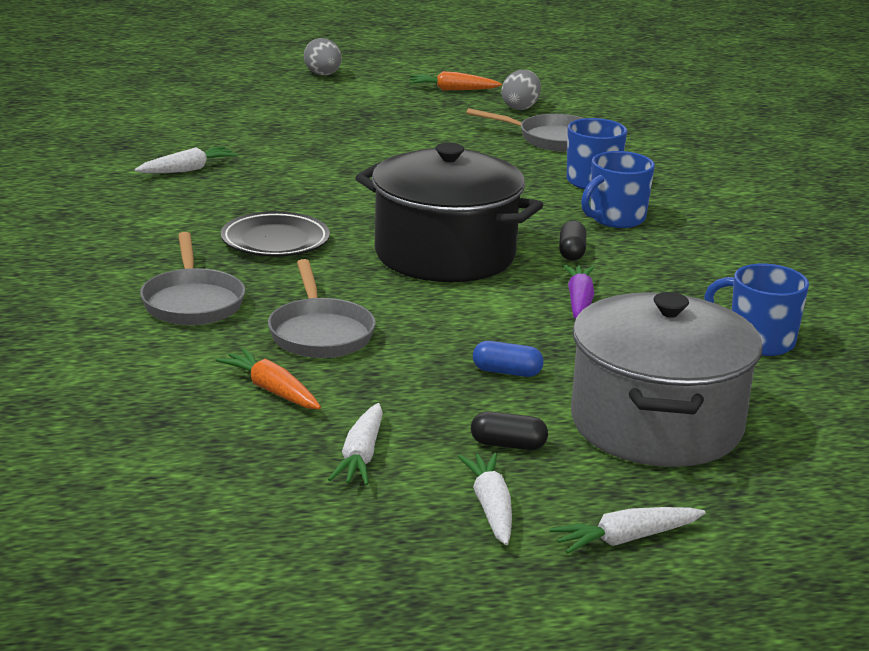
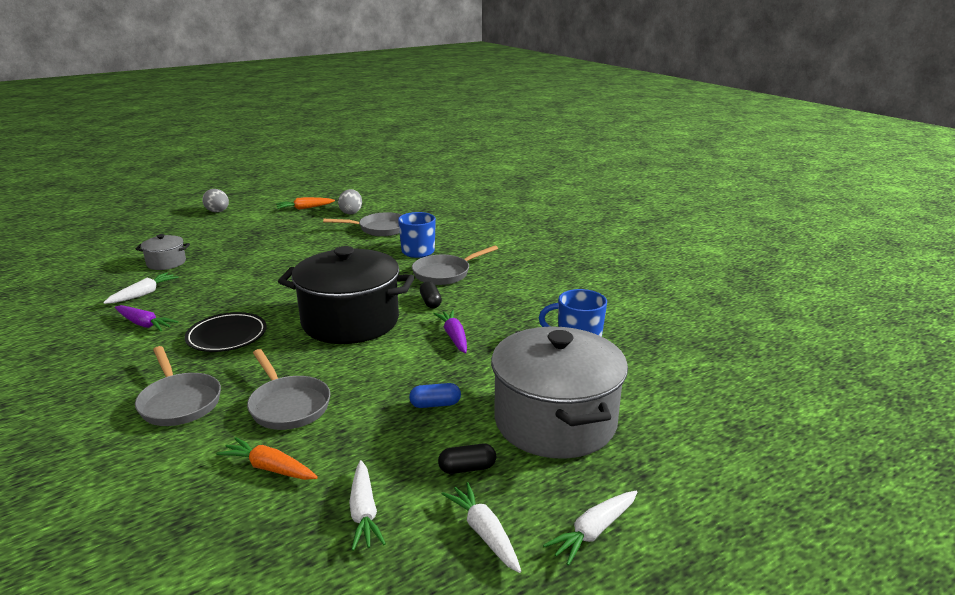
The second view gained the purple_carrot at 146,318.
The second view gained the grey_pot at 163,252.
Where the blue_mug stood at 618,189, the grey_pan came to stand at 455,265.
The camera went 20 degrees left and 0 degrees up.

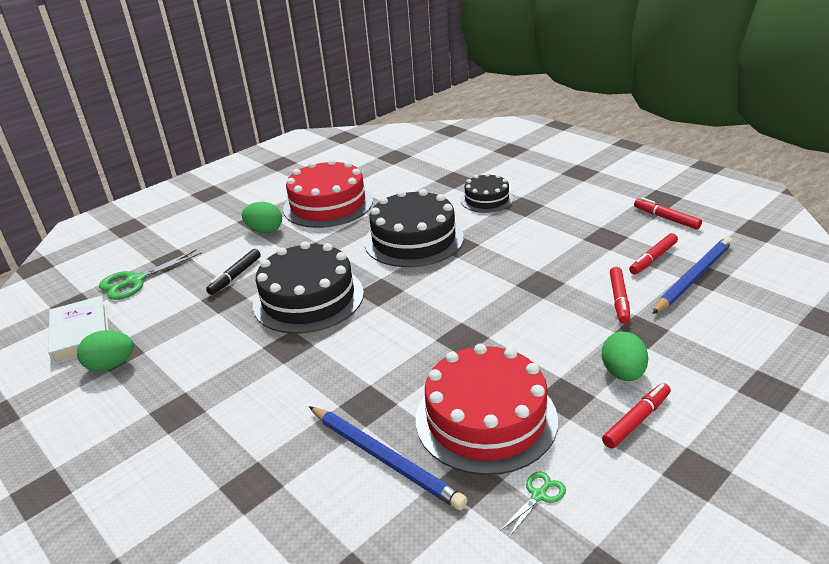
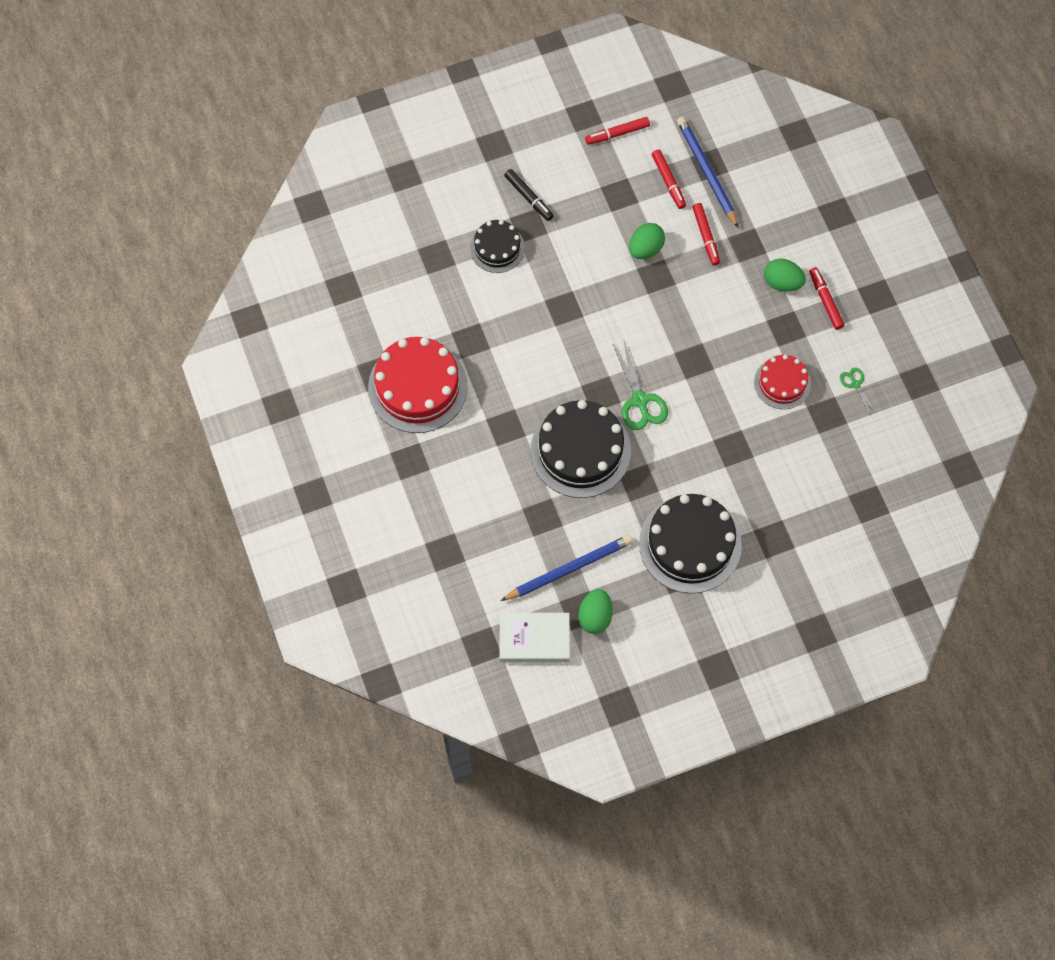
The green_scissors ended up elsewhere, having gone from 150,275 to 640,385.
The black_marker ended up elsewhere, having gone from 233,272 to 529,195.
The green_egg ended up elsewhere, having gone from 262,217 to 647,241.
The blue_pencil ended up elsewhere, having gone from 388,458 to 566,568.
The black_cake ended up elsewhere, having gone from 414,228 to 690,543.
The red_marker at 620,295 ended up facing another way, 45 degrees clockwise from before.
The size of the red_cake at 487,409 changed by a factor of 0.57.
The camera went 70 degrees left and 35 degrees up.

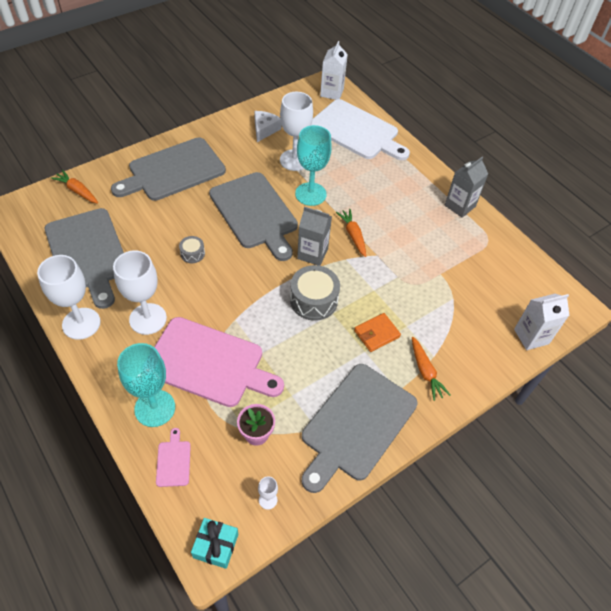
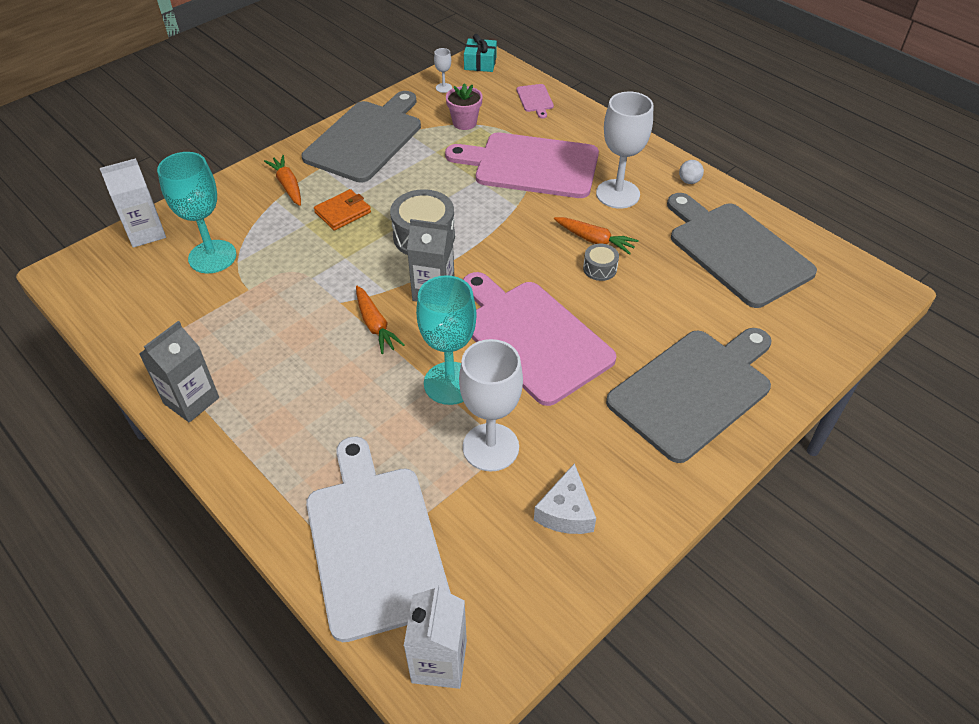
The orange_carrot ended up elsewhere, having gone from 74,187 to 596,236.
The turquoise_goblet ended up elsewhere, having gone from 146,385 to 196,212.
Where the white_goblet stood at 69,297, the white_ball came to stand at 691,172.
What was the grey_cutting_board at 253,216 turned into the pink_cutting_board at 539,339.
The white_cutting_board at 360,129 ended up facing another way, 45 degrees clockwise from before.
The camera went 175 degrees right and 5 degrees down.

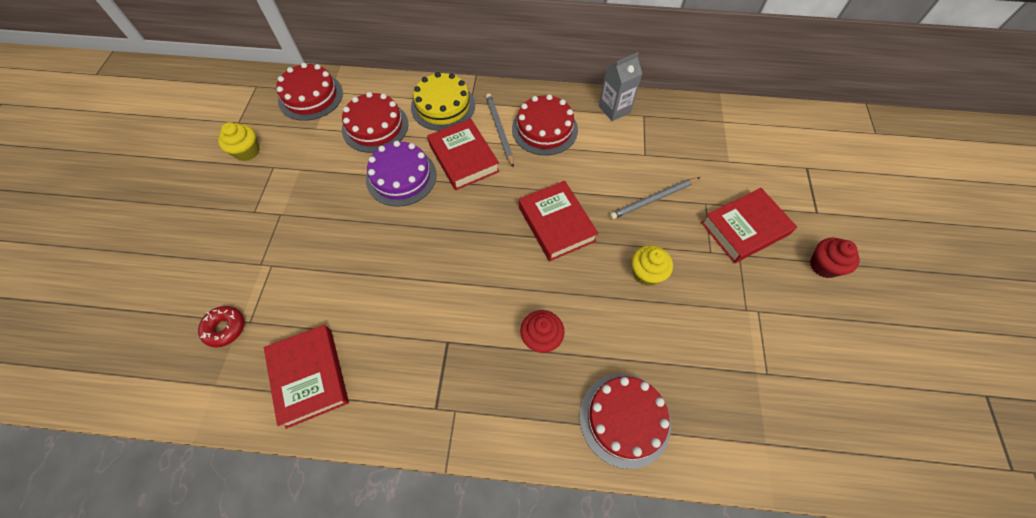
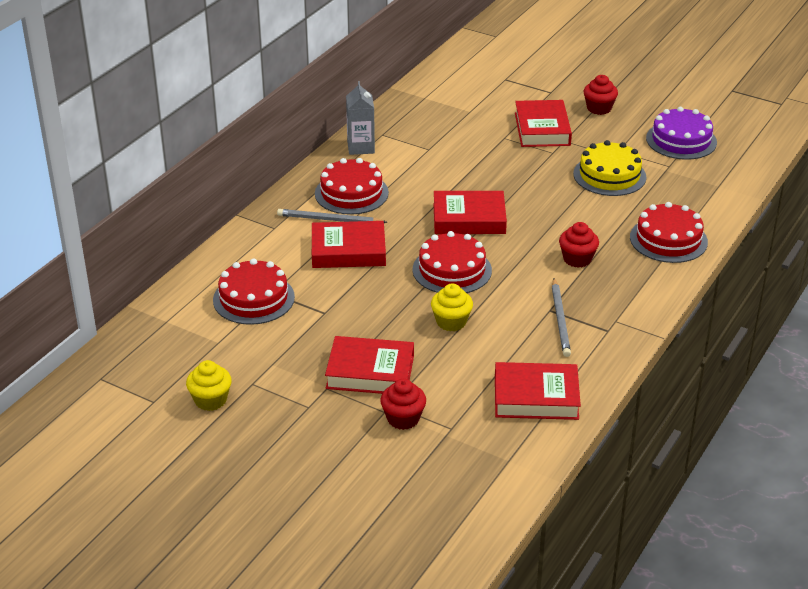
The second view lost the red_donut at 221,327.
The second view gained the red_book at 369,365.
The second view gained the red_cupcake at 403,404.
The red_cake ended up elsewhere, having gone from 309,92 to 452,262.
The purple_cake ended up elsewhere, having gone from 401,174 to 681,133.
The yellow_cake ended up elsewhere, having gone from 443,101 to 610,168.
The grey_pencil ended up elsewhere, having gone from 655,198 to 561,317.
The yellow_cupcake ended up elsewhere, having gone from 652,265 to 452,307.
The camera went 65 degrees left and 25 degrees down.

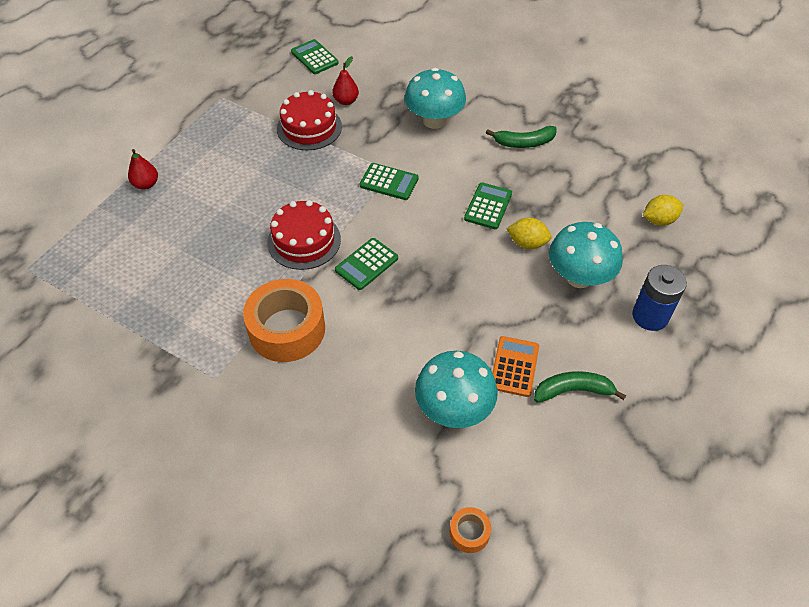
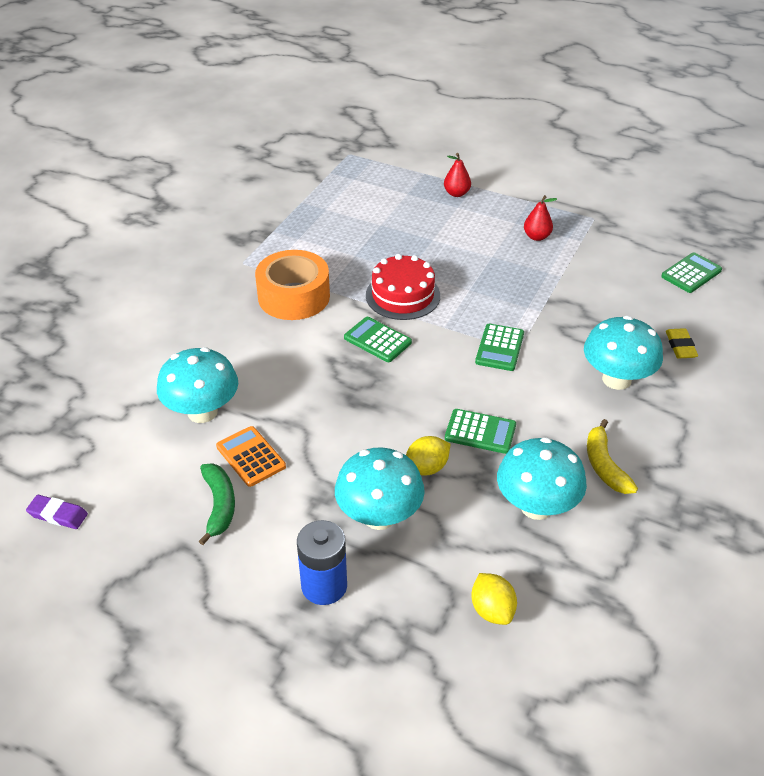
The second view lost the red_cake at 309,120.
The second view lost the orange_tape at 470,530.
The second view gained the purple_eraser at 57,512.
The second view gained the turquoise_mushroom at 542,478.
The second view gained the yellow_eraser at 682,343.
The red_pear ended up elsewhere, having gone from 345,80 to 540,218.
What was the green_banana at 521,137 turned into the yellow_banana at 612,456.
The orange_calculator at 515,366 ended up facing another way, 135 degrees counterclockwise from before.
The yellow_lemon at 528,233 ended up facing another way, 45 degrees clockwise from before.
The camera went 85 degrees right and 10 degrees down.

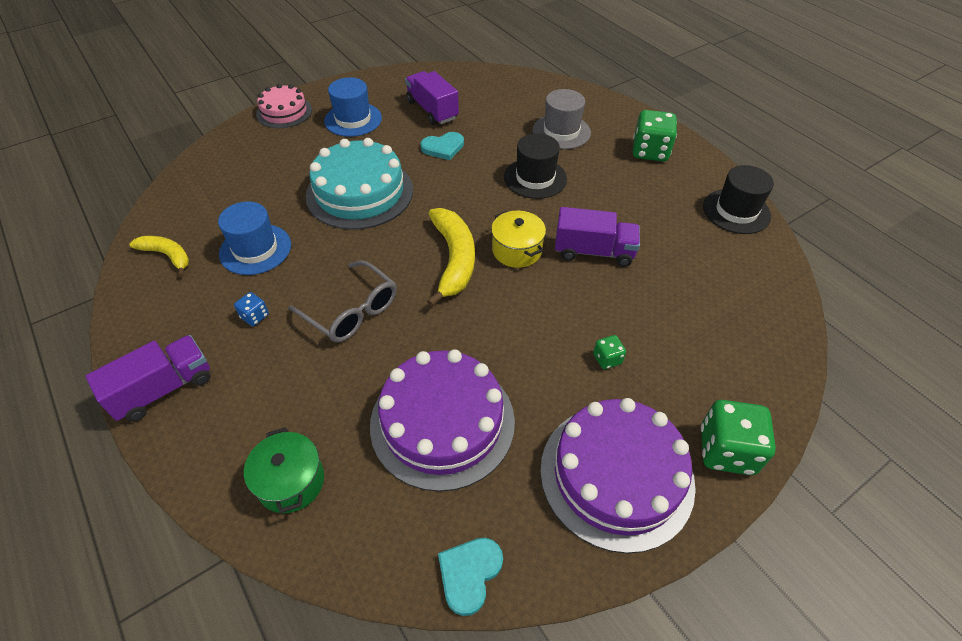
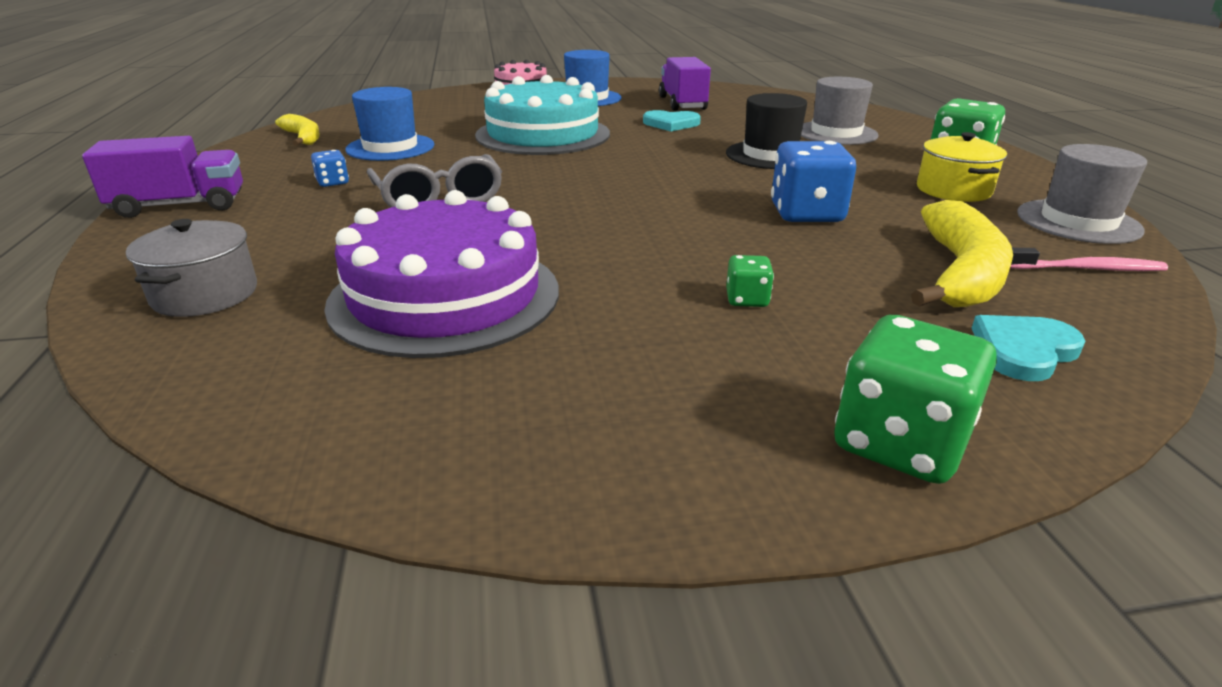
The second view lost the purple_cake at 618,476.
The second view gained the pink_toothbrush at 1089,259.
The yellow_banana ended up elsewhere, having gone from 451,257 to 962,253.
The turquoise_heart ended up elsewhere, having gone from 470,577 to 1028,348.
The yellow_pot ended up elsewhere, having gone from 518,239 to 962,167.
Where the purple_truck stood at 597,237, the blue_dice came to stand at 813,181.
What was the green_pot at 284,470 turned into the grey_pot at 191,268.
What was the black_hat at 738,199 turned into the grey_hat at 1082,194.
The camera went 25 degrees right and 20 degrees down.

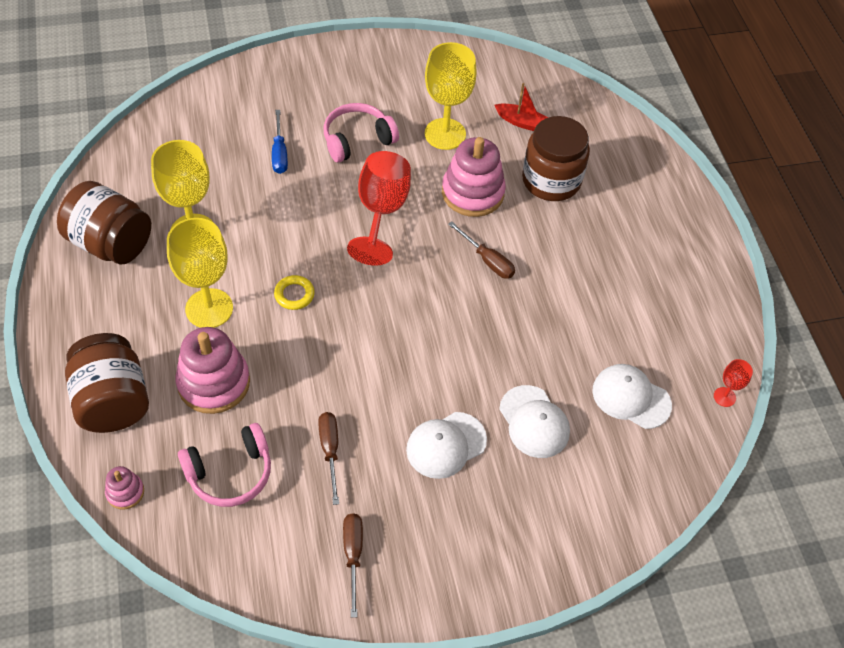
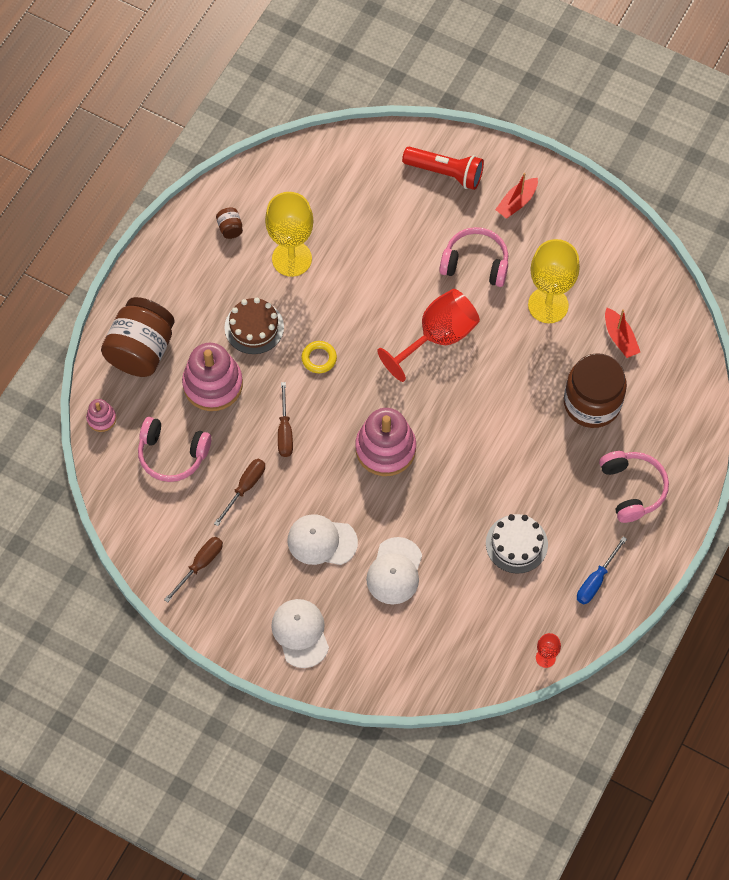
The second view gained the red_flashlight at 443,168.
The second view gained the white_cake at 517,544.
The second view gained the red_boat at 516,196.
The second view gained the pink_headphones at 634,487.
The blue_screwdriver ended up elsewhere, having gone from 280,142 to 602,570.
The pink_stacking_toy ended up elsewhere, having gone from 474,177 to 385,442.
The brown_screwdriver ended up elsewhere, having gone from 481,250 to 285,419.
The white_cap ended up elsewhere, having gone from 632,396 to 300,633.
Where the yellow_goblet stood at 200,273, the brown_cake came to stand at 254,326.
The size of the brown_jar at 104,222 changed by a factor of 0.40.
The camera went 45 degrees right and 10 degrees up.

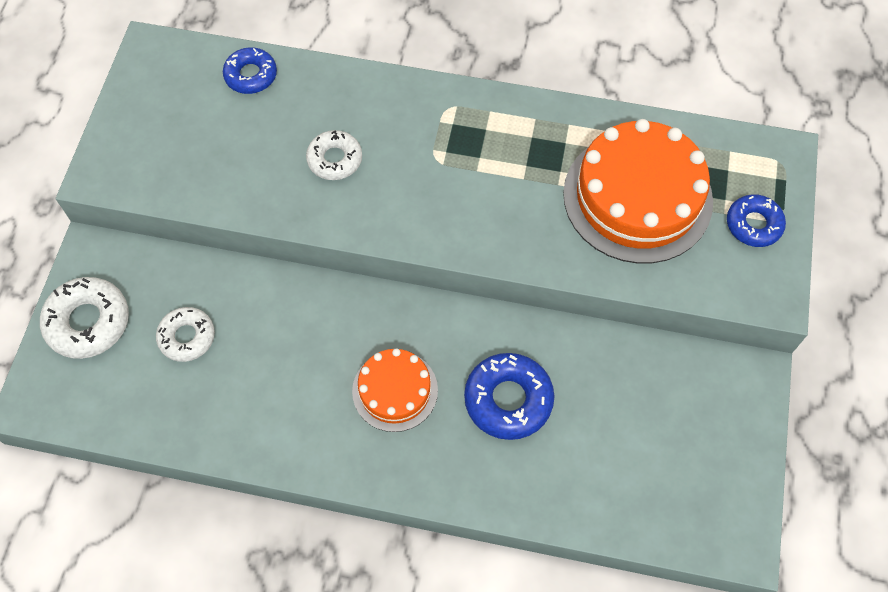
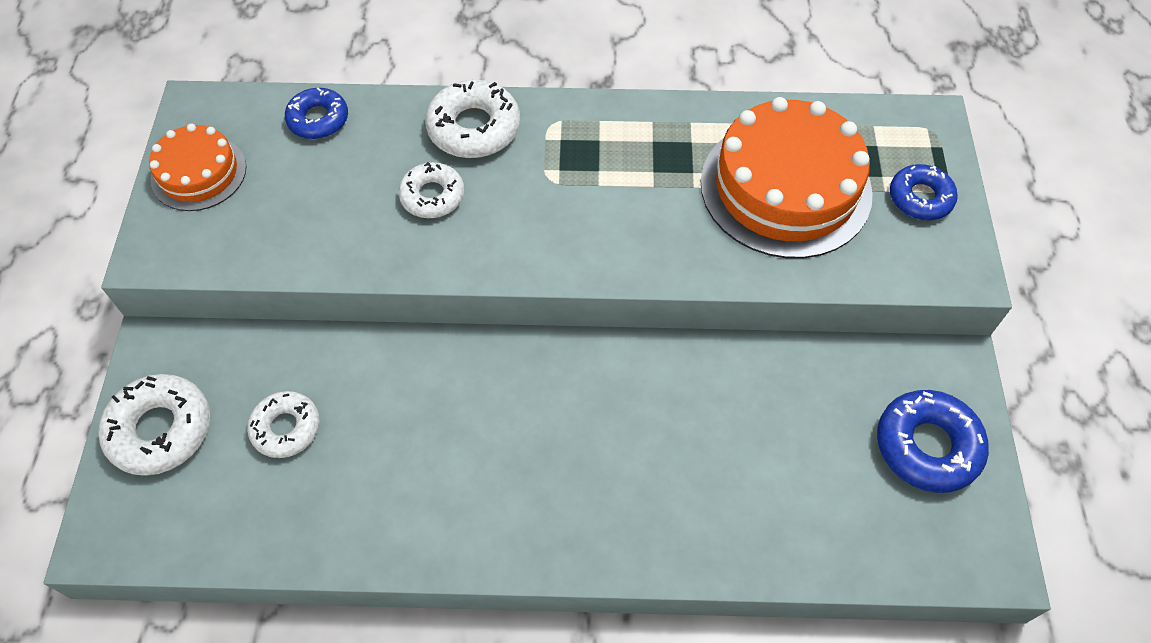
The second view gained the white_donut at 472,119.
The orange_cake ended up elsewhere, having gone from 395,390 to 197,167.
The blue_donut ended up elsewhere, having gone from 509,396 to 933,441.
The camera went 10 degrees left and 5 degrees down.

